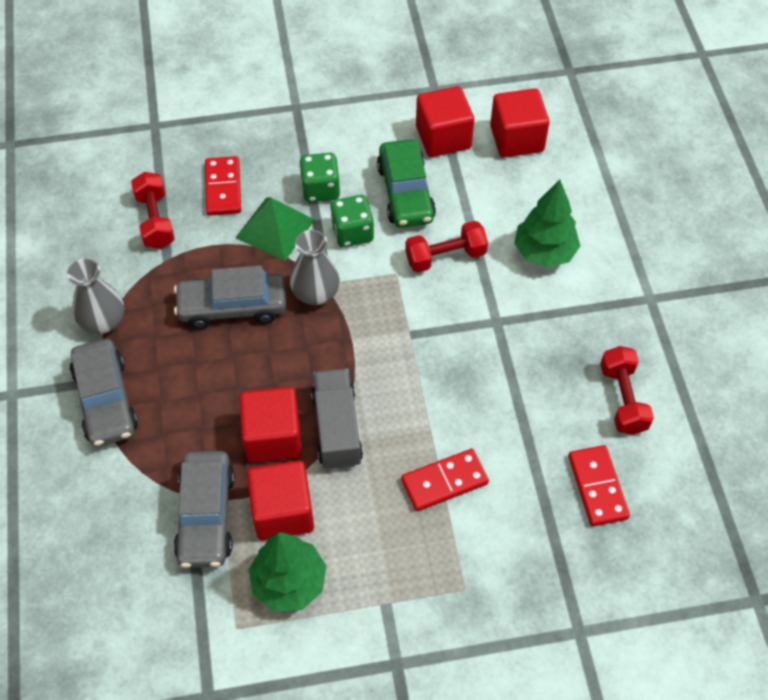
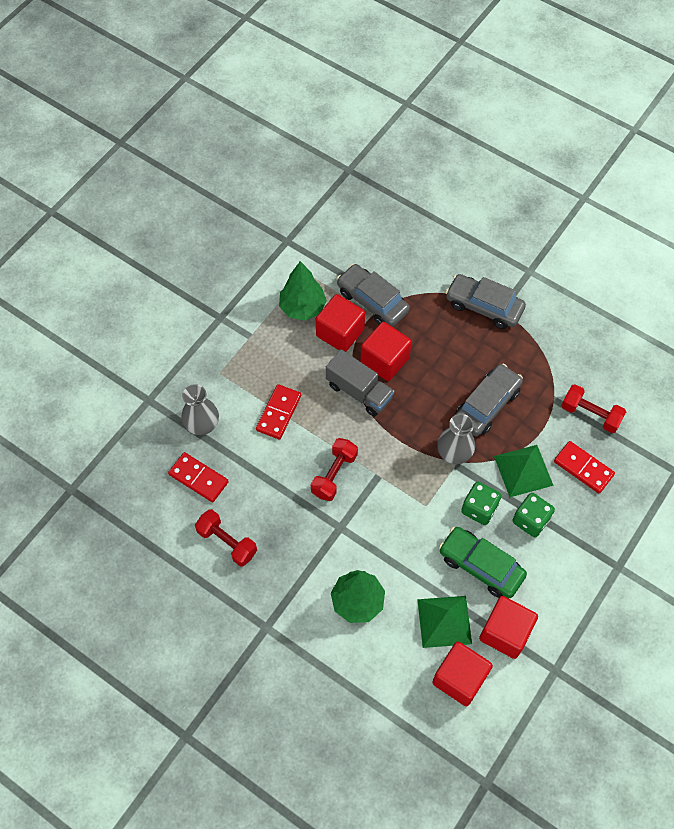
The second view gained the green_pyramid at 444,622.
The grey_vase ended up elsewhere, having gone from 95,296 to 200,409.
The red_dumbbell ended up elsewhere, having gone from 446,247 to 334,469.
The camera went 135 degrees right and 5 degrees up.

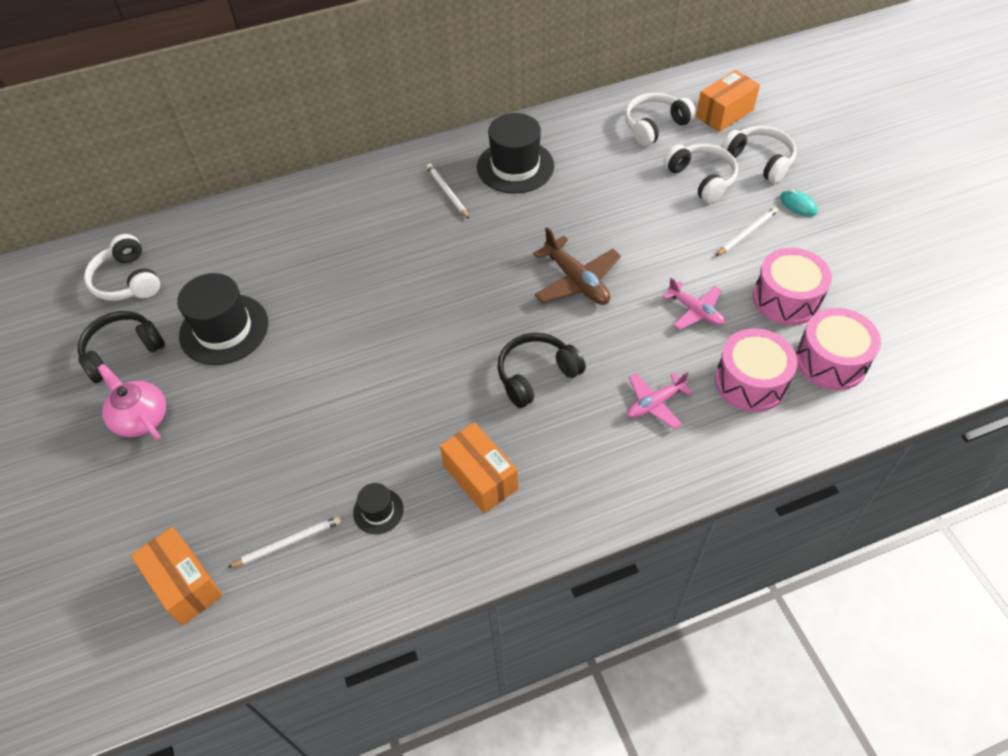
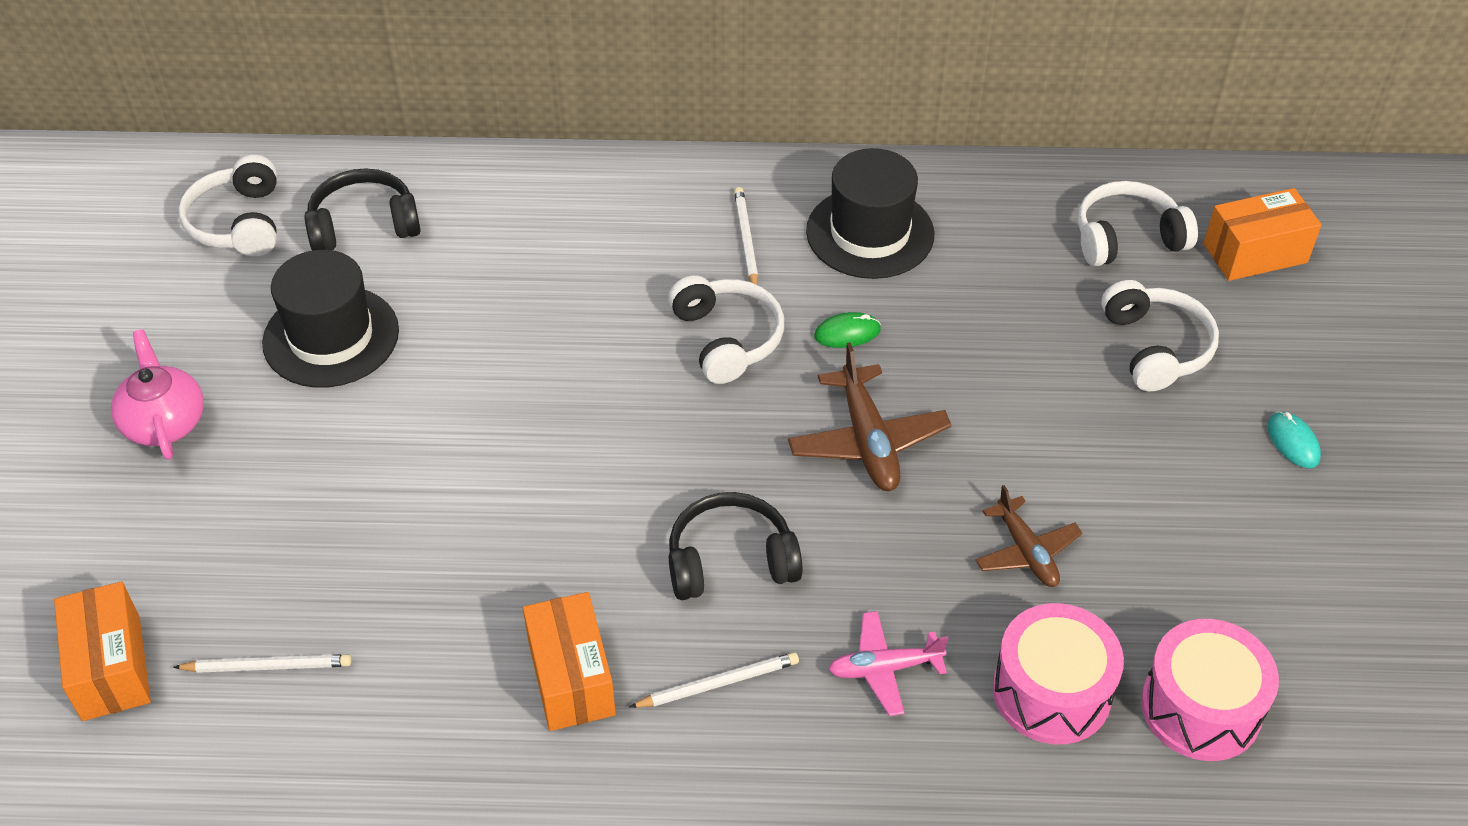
The second view lost the black_hat at 378,508.
The second view lost the pink_drum at 792,286.
The second view gained the green_mouse at 847,330.
The black_headphones ended up elsewhere, having gone from 121,347 to 362,209.
The white_pencil ended up elsewhere, having gone from 747,231 to 714,680.
The white_headphones ended up elsewhere, having gone from 758,154 to 726,329.
What was the pink_plane at 693,304 turned into the brown_plane at 1028,536.
The camera went 20 degrees right and 5 degrees down.

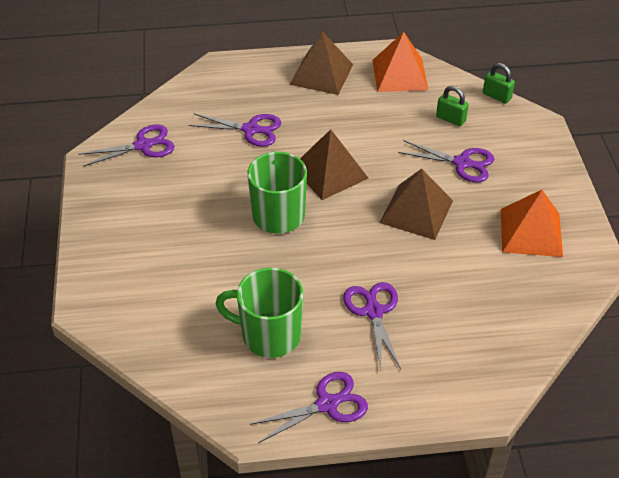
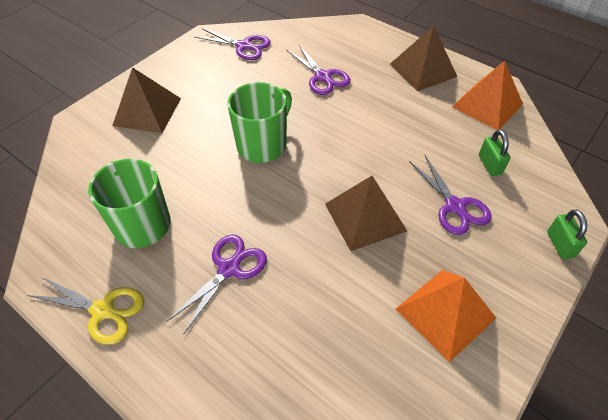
The brown_pyramid ended up elsewhere, having gone from 334,164 to 146,100.
The green_padlock ended up elsewhere, having gone from 499,83 to 567,234.
What was the purple_scissors at 309,407 turned into the yellow_scissors at 86,310.
The camera went 45 degrees right and 5 degrees up.

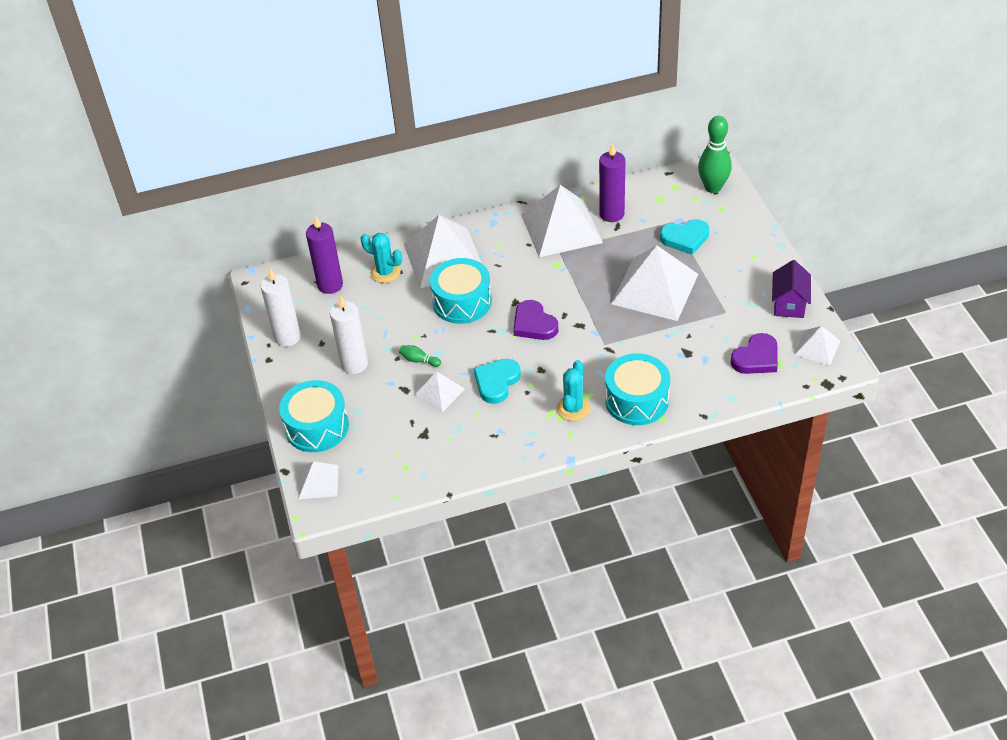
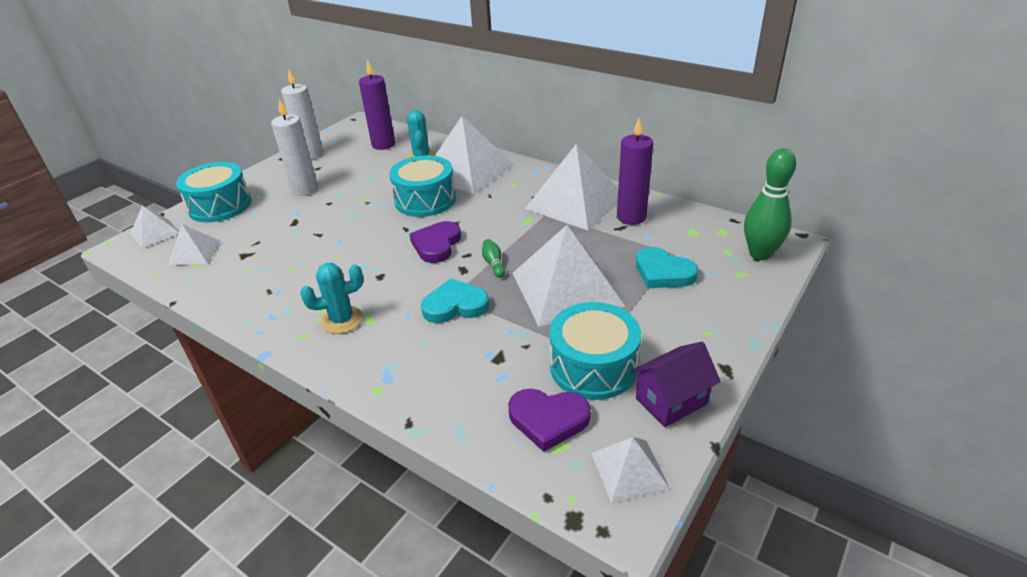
The green_bowling_pin ended up elsewhere, having gone from 420,356 to 493,258.
The white_pyramid ended up elsewhere, having gone from 439,391 to 193,245.
The turquoise_heart ended up elsewhere, having gone from 497,381 to 455,300.
The turquoise_drum ended up elsewhere, having gone from 637,389 to 595,351.
The camera went 50 degrees right and 10 degrees down.

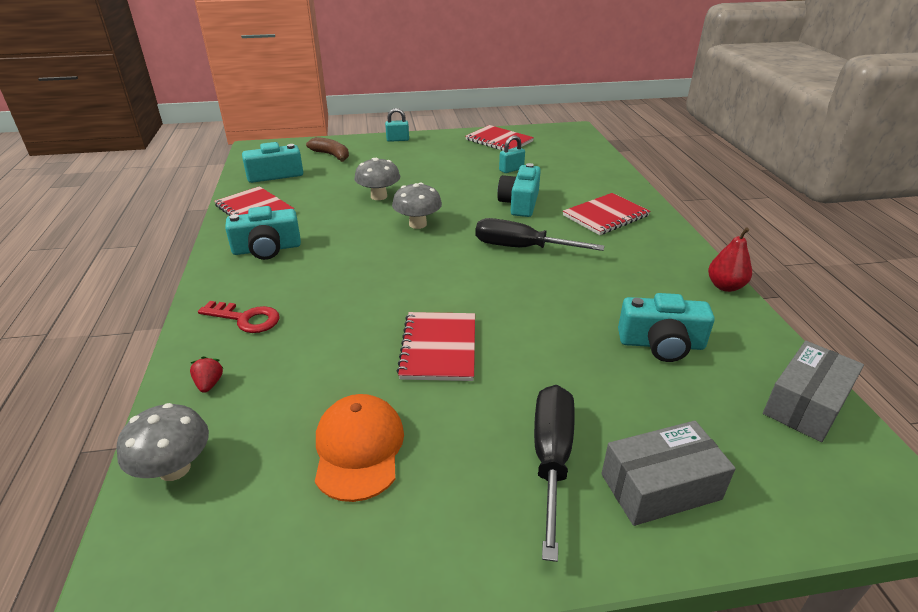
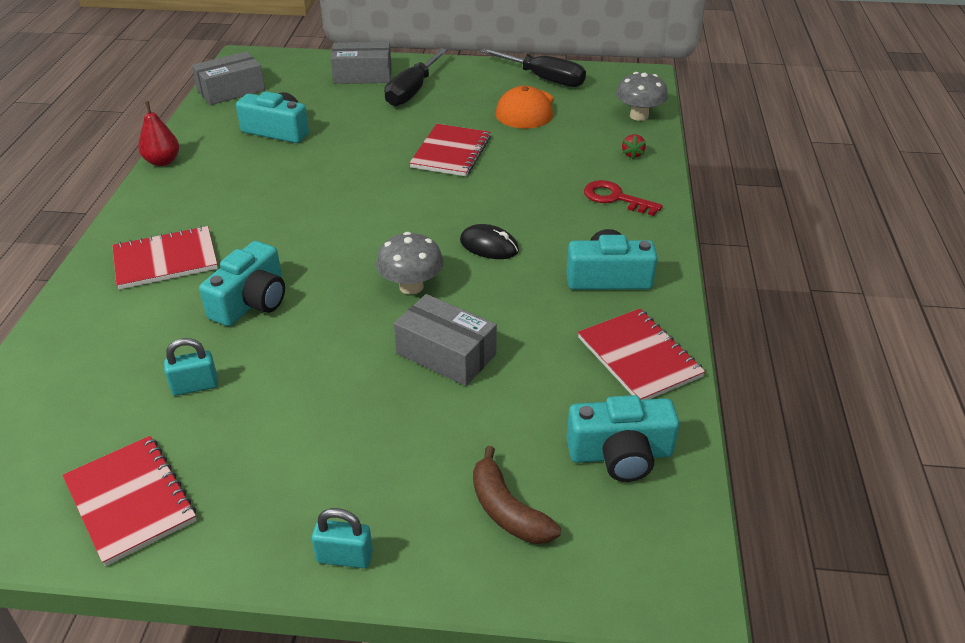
The second view gained the black_mouse at 489,241.
The black_screwdriver ended up elsewhere, having gone from 540,234 to 533,67.
Where the grey_mushroom stood at 377,179, the grey_box came to stand at 445,340.
The camera went 165 degrees left and 5 degrees up.

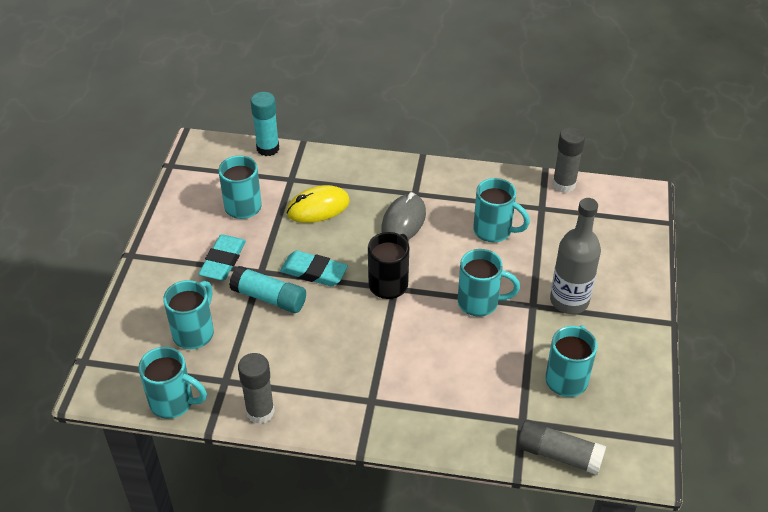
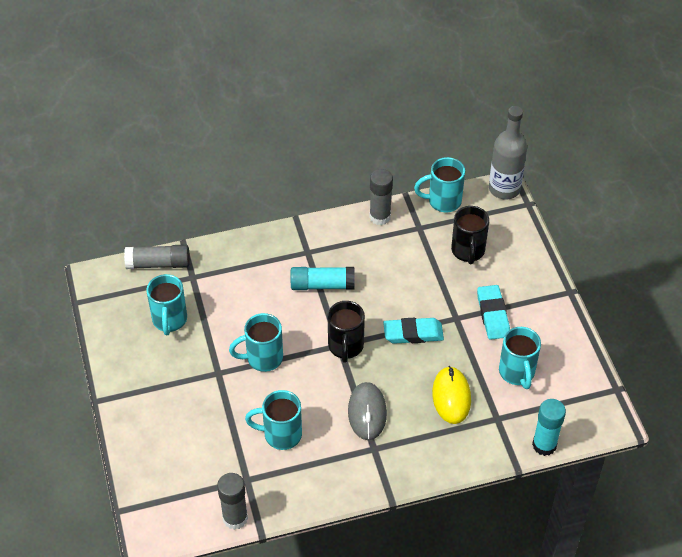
The turquoise_glue_stick ended up elsewhere, having gone from 267,289 to 323,278.
The grey_bottle ended up elsewhere, having gone from 575,256 to 508,153.
What was the turquoise_mug at 188,314 turned into the black_mug at 470,235.
The yellow_mouse at 318,204 ended up facing another way, 45 degrees counterclockwise from before.
The camera went 155 degrees right and 5 degrees up.

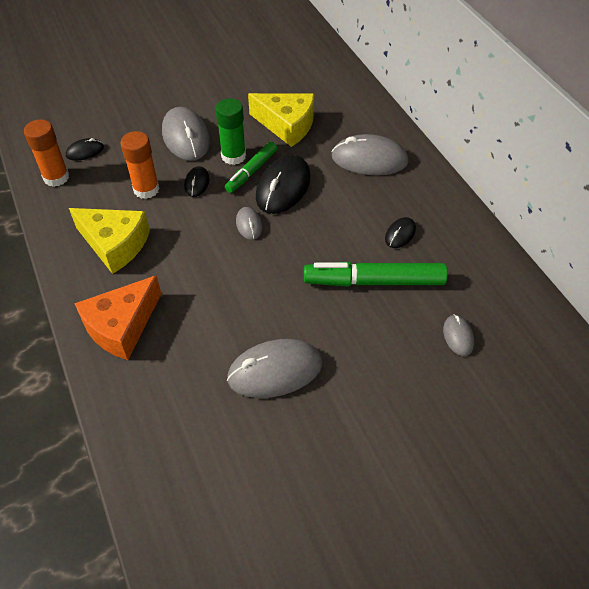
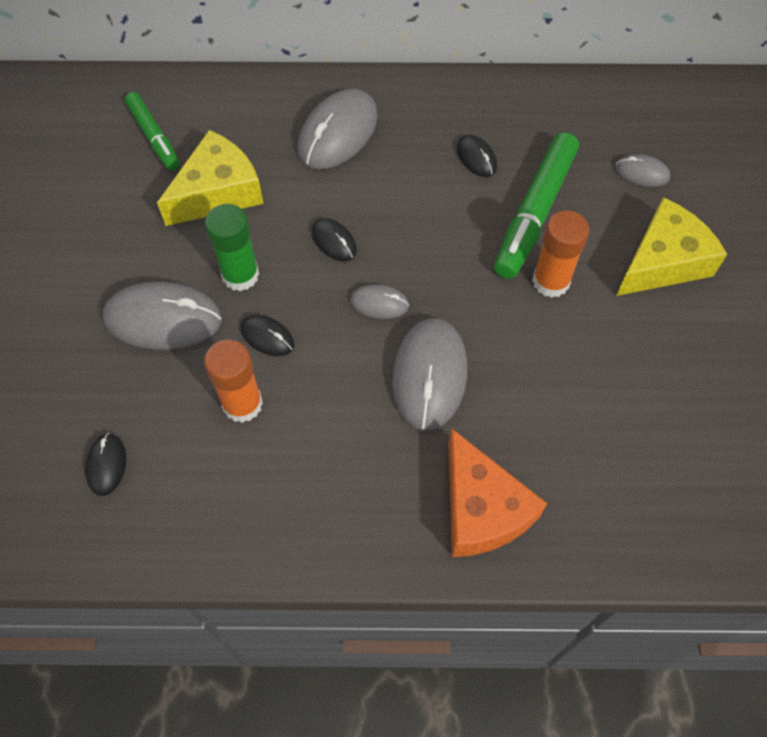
The orange_glue_stick ended up elsewhere, having gone from 46,153 to 560,254.
The yellow_cheese ended up elsewhere, having gone from 109,241 to 671,246.
The green_marker ended up elsewhere, having gone from 251,167 to 152,131.
The grey_mouse ended up elsewhere, having gone from 275,368 to 429,374.
The size of the black_mouse at 283,184 changed by a factor of 0.51.
The camera went 65 degrees left and 10 degrees up.

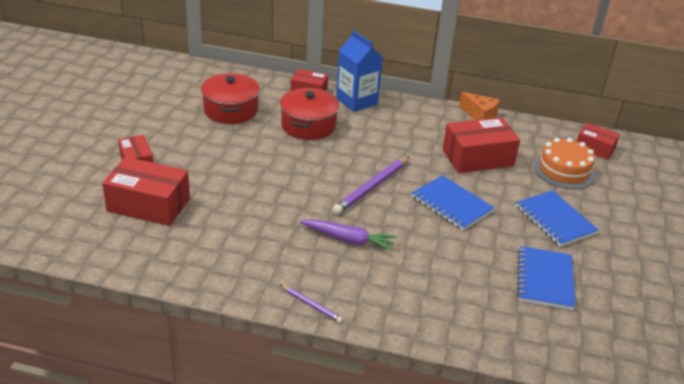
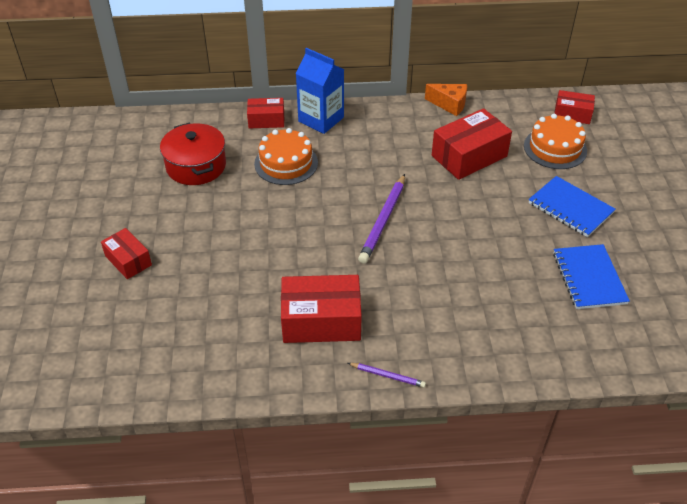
The second view lost the purple_carrot at 348,235.
The second view lost the blue_notebook at 453,202.
The red_box ended up elsewhere, having gone from 146,191 to 321,309.
Where the red_pot stood at 309,114, the orange_cake came to stand at 286,156.
The camera went 15 degrees left and 10 degrees up.

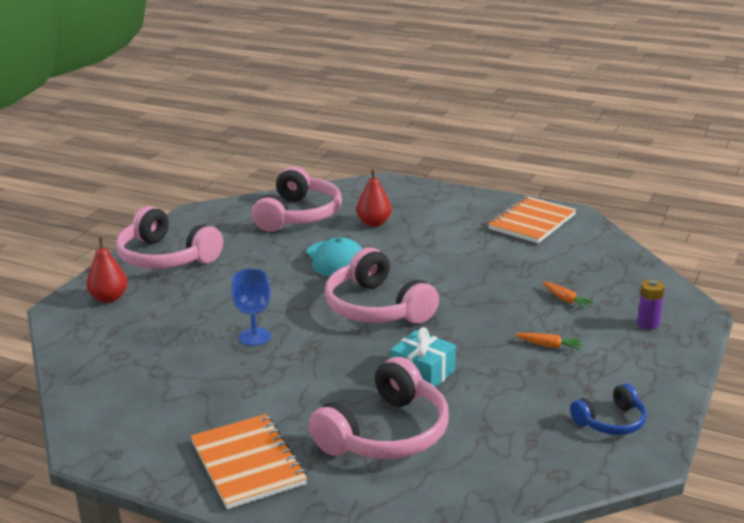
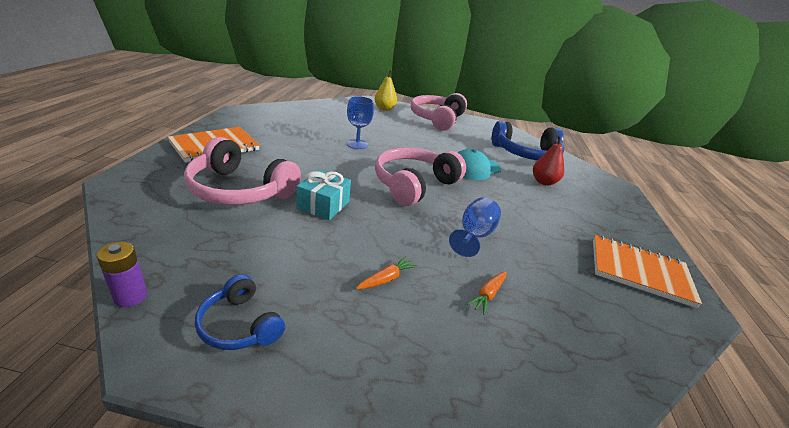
The second view gained the blue_goblet at 475,227.
The purple_battery ended up elsewhere, having gone from 651,304 to 122,274.
What was the red_pear at 107,270 turned into the yellow_pear at 386,90.
What was the pink_headphones at 297,199 turned into the blue_headphones at 528,141.
The orange_carrot at 549,341 ended up facing another way, 135 degrees counterclockwise from before.
The camera went 70 degrees right and 5 degrees up.

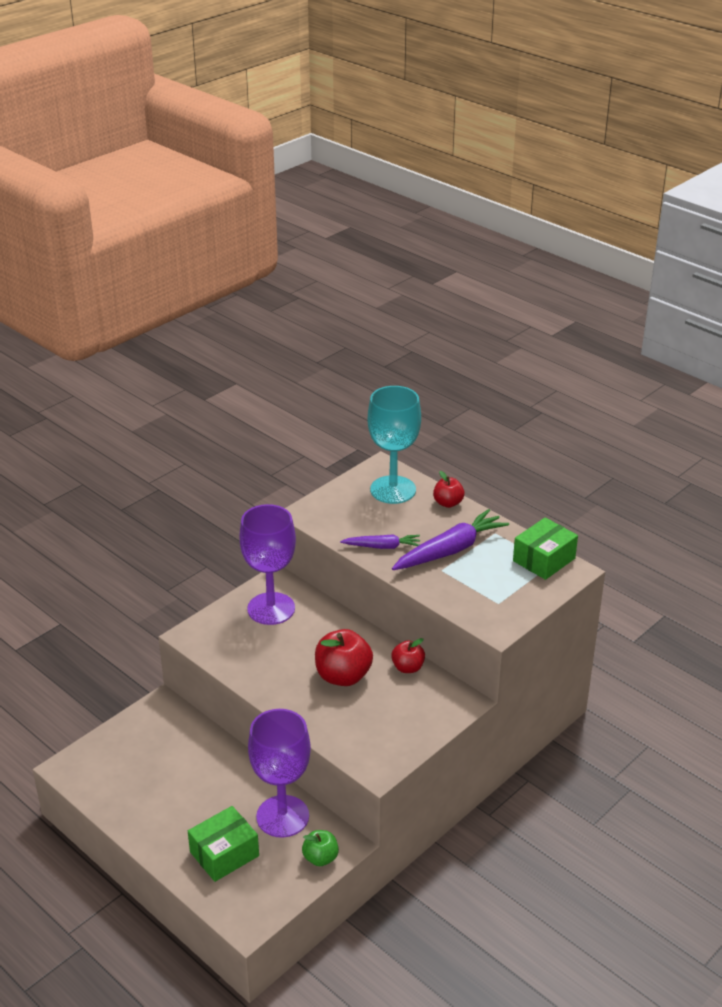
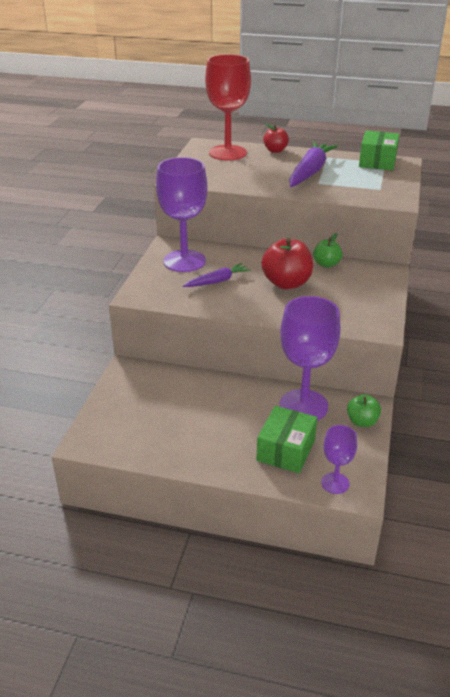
The second view gained the purple_goblet at 339,459.
The purple_carrot ended up elsewhere, having gone from 380,541 to 217,275.
What was the turquoise_goblet at 394,445 turned into the red_goblet at 228,107.
What was the red_apple at 408,655 turned into the green_apple at 327,250.
The camera went 30 degrees left and 0 degrees up.

